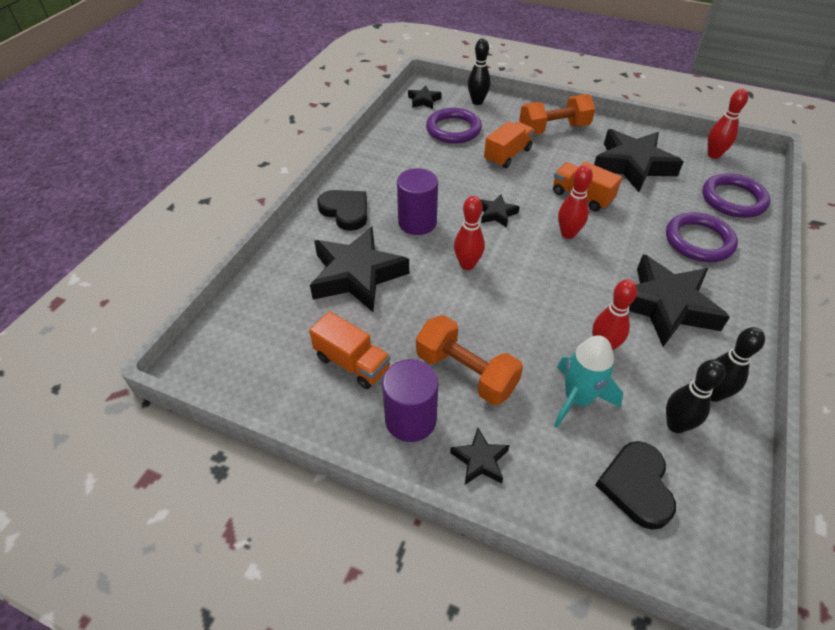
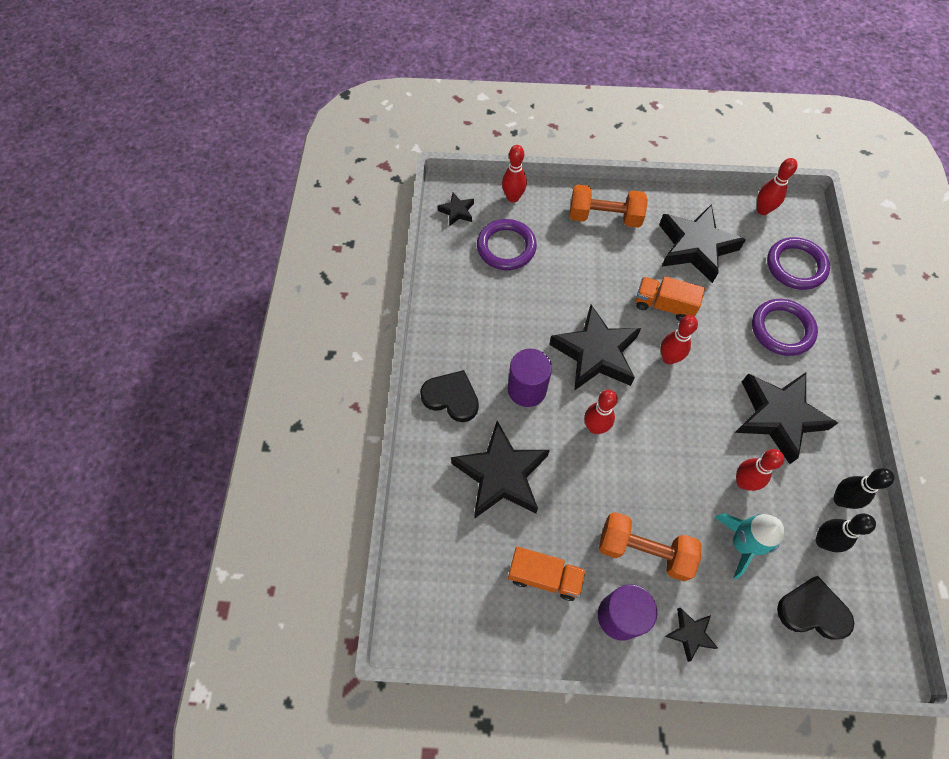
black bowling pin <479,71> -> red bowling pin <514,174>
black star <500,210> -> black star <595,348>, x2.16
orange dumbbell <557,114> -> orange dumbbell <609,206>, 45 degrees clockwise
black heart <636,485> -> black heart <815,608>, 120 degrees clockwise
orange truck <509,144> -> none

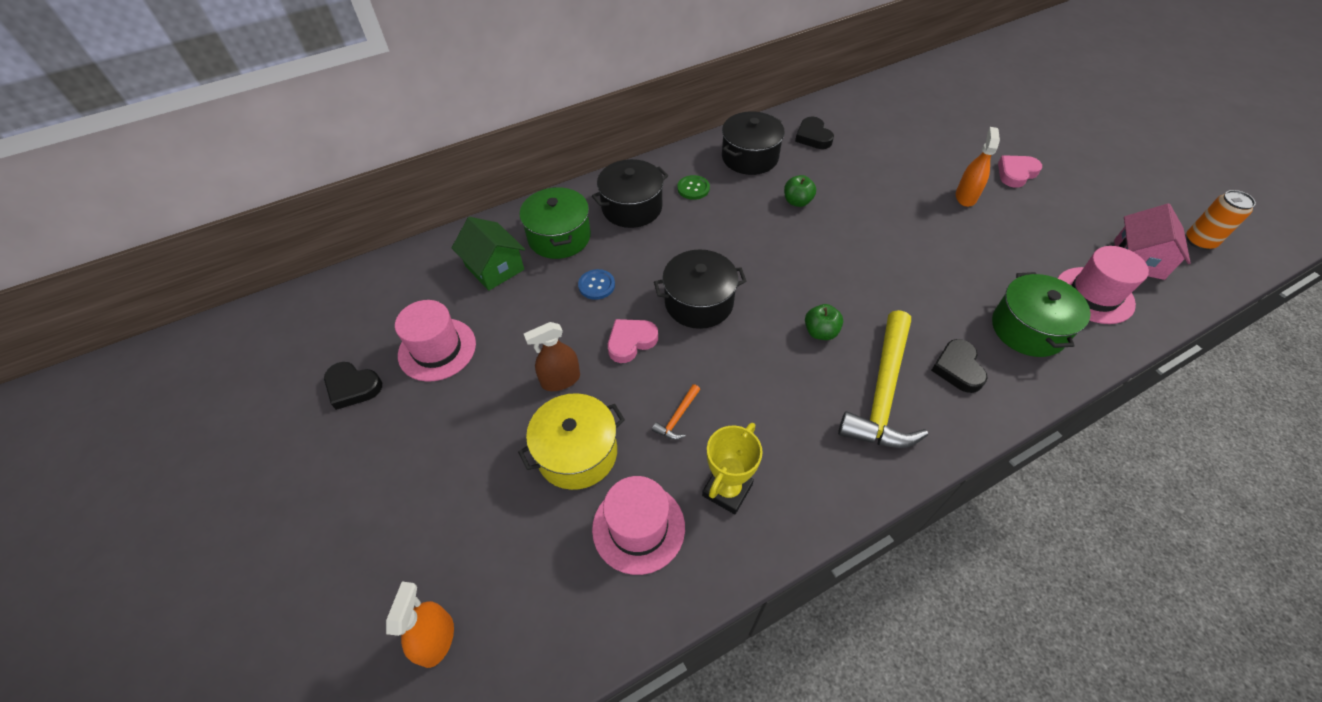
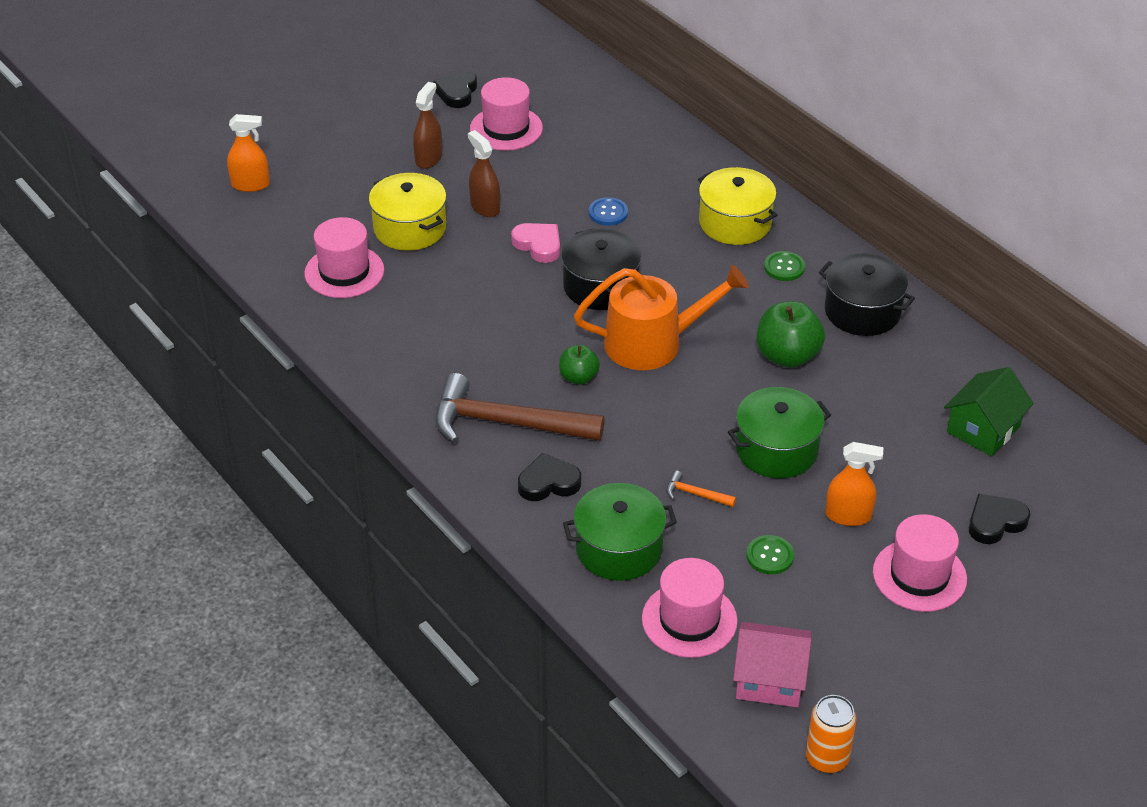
none -> brown spray bottle <427,125>
yellow hammer <883,379> -> brown hammer <520,408>
none -> orange watering can <661,317>
orange hammer <676,412> -> orange hammer <701,489>, move
black pot <630,193> -> yellow pot <737,206>
green pot <555,223> -> green pot <779,432>, move
none -> green button <770,554>
green apple <800,191> -> green apple <791,334>, x1.68
pink heart <1020,171> -> pink hat <920,563>
green house <488,254> -> green house <989,411>, move
black heart <814,133> -> black heart <999,519>, move
yellow trophy <732,468> -> none

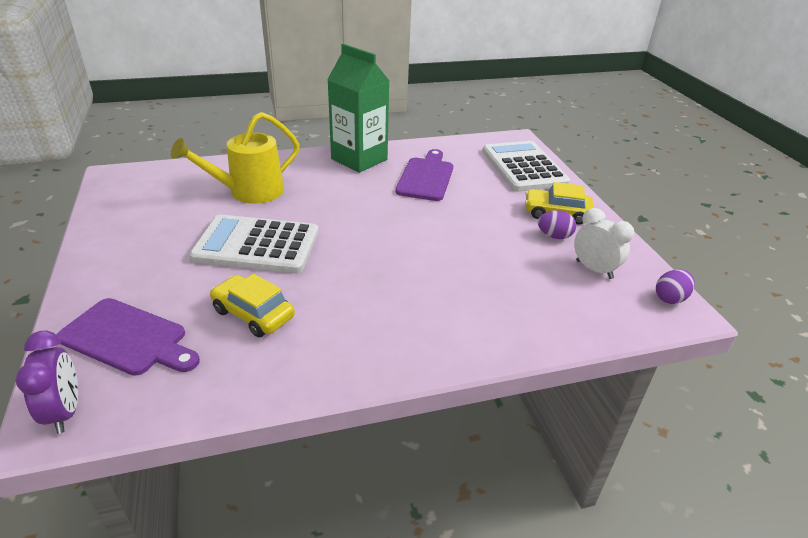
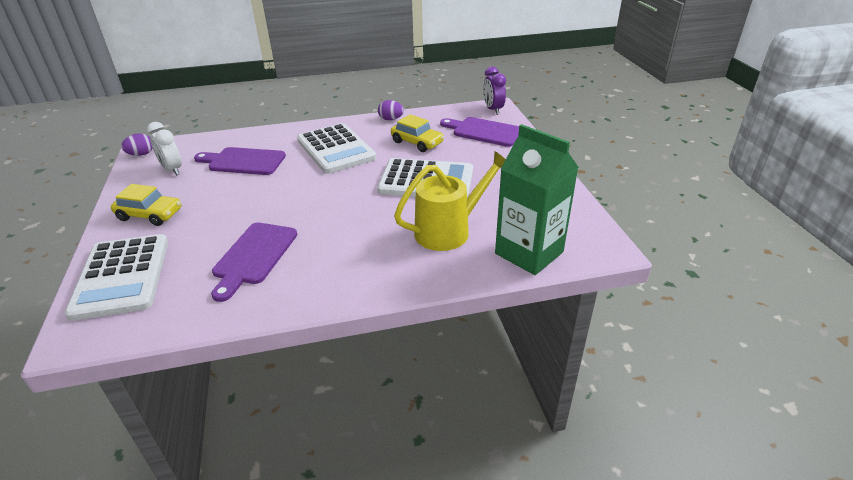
none -> purple cutting board <240,161>
none -> white calculator <336,148>
purple egg <557,224> -> purple egg <391,110>, move
green carton <358,108> -> green carton <537,199>, move

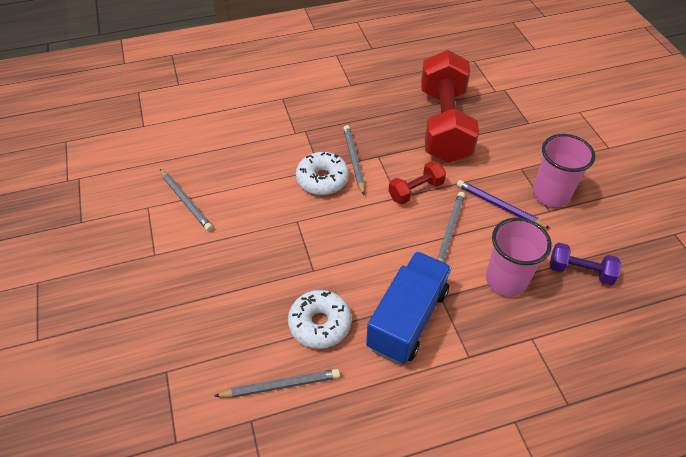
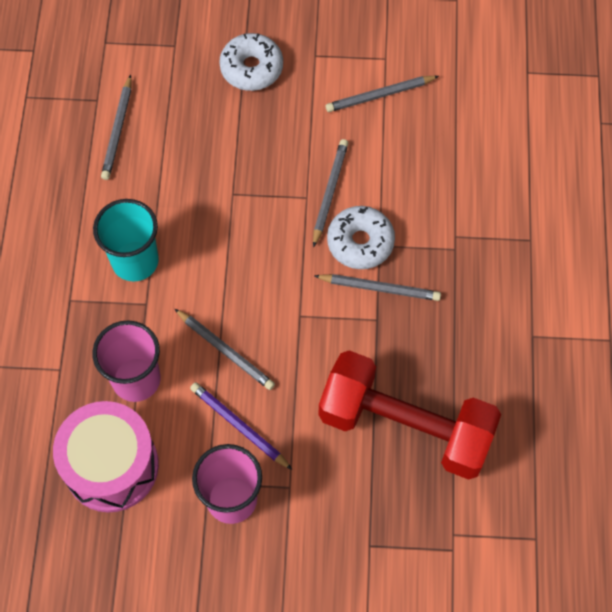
purple dumbbell <585,264> -> pink drum <106,456>
blue truck <408,307> -> turquoise cup <126,240>
purple pencil <504,204> -> purple pencil <241,426>, 105 degrees counterclockwise
white donut <320,319> -> white donut <251,62>, move
none -> grey pencil <330,193>
red dumbbell <417,182> -> none

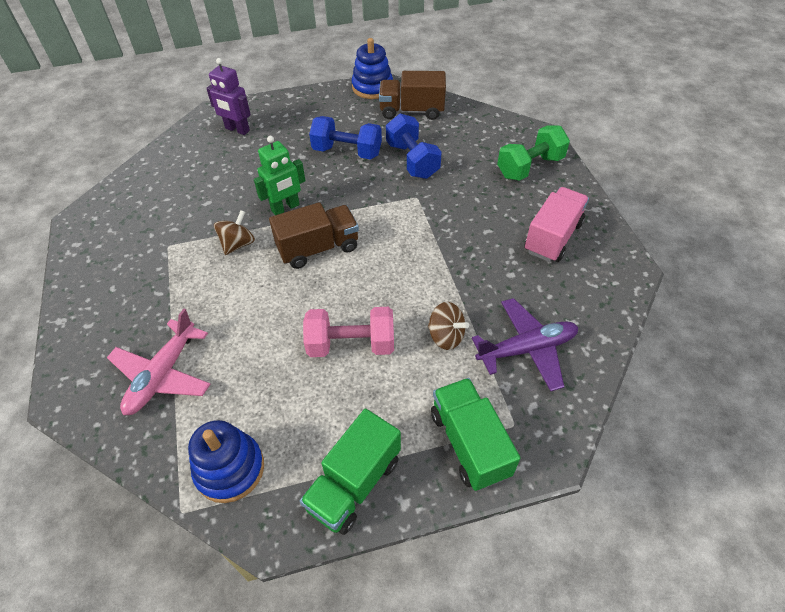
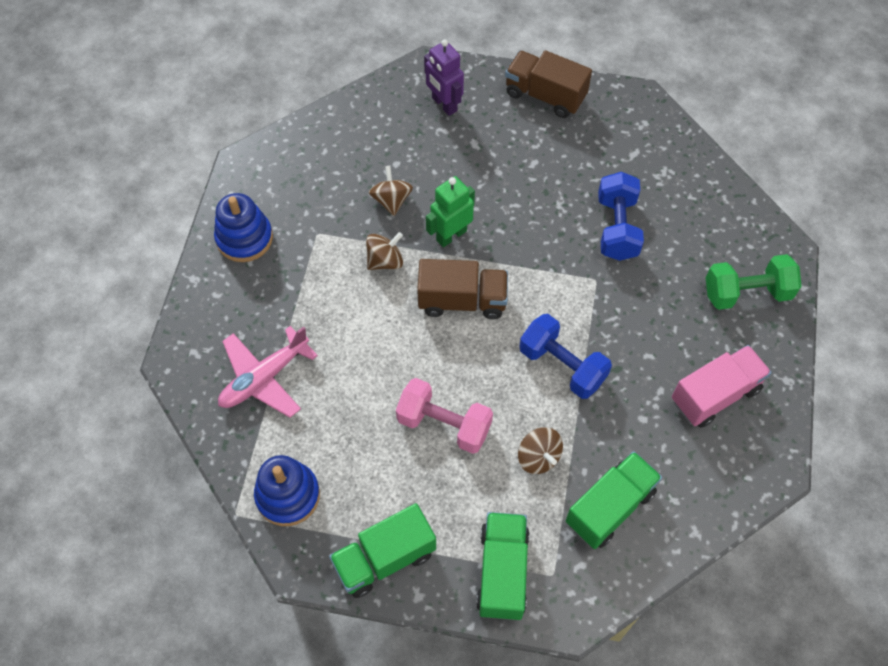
blue stacking toy <372,68> -> blue stacking toy <243,227>, move
none -> brown spinning top <391,191>
green robot <280,175> -> green robot <450,211>, 150 degrees clockwise
brown truck <412,95> -> brown truck <548,84>, move
blue dumbbell <345,137> -> blue dumbbell <565,356>, move
purple plane <525,344> -> green truck <614,500>

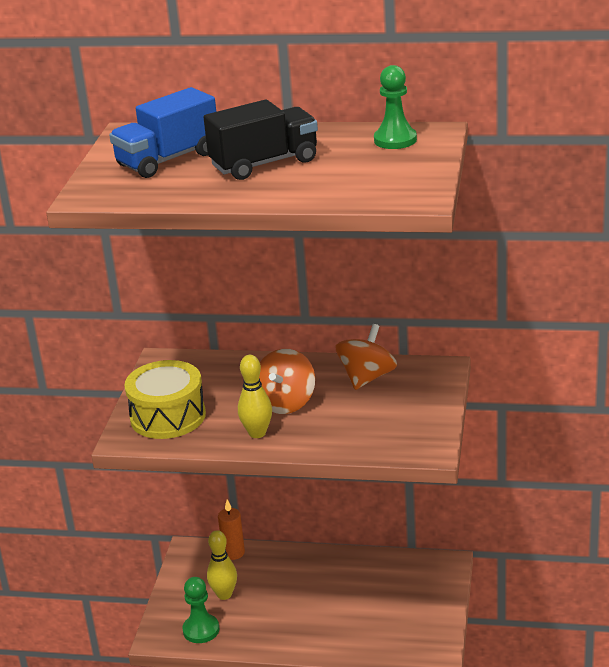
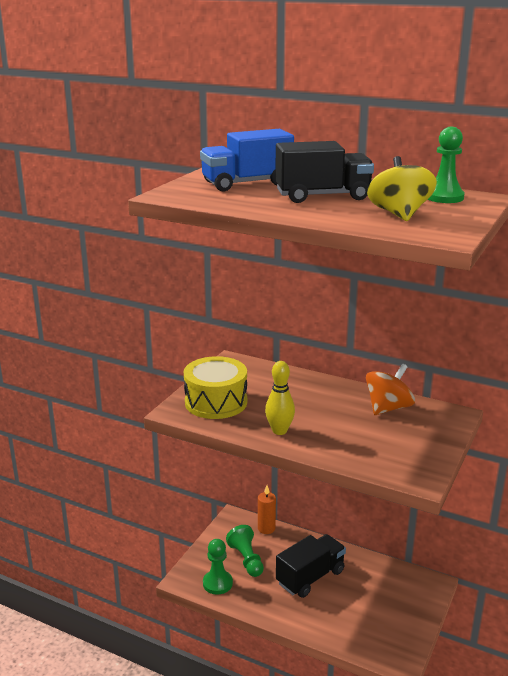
yellow bowling pin <222,565> -> green pawn <245,551>
none -> black truck <311,566>
none -> yellow spinning top <402,188>
orange spinning top <287,381> -> none

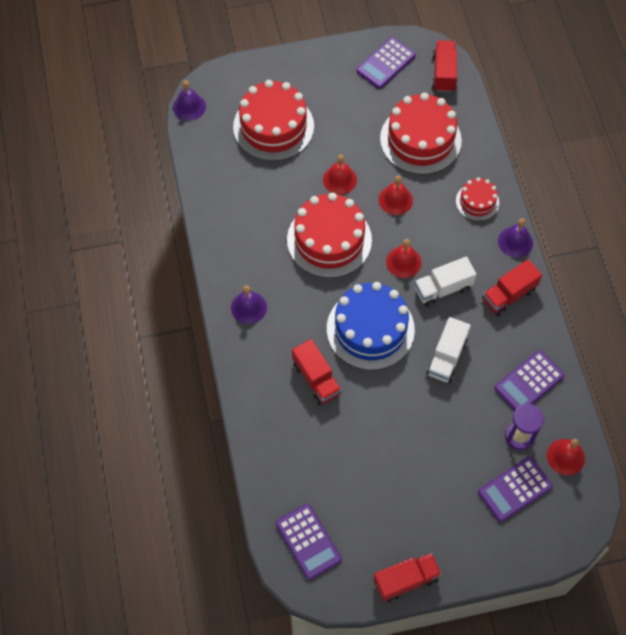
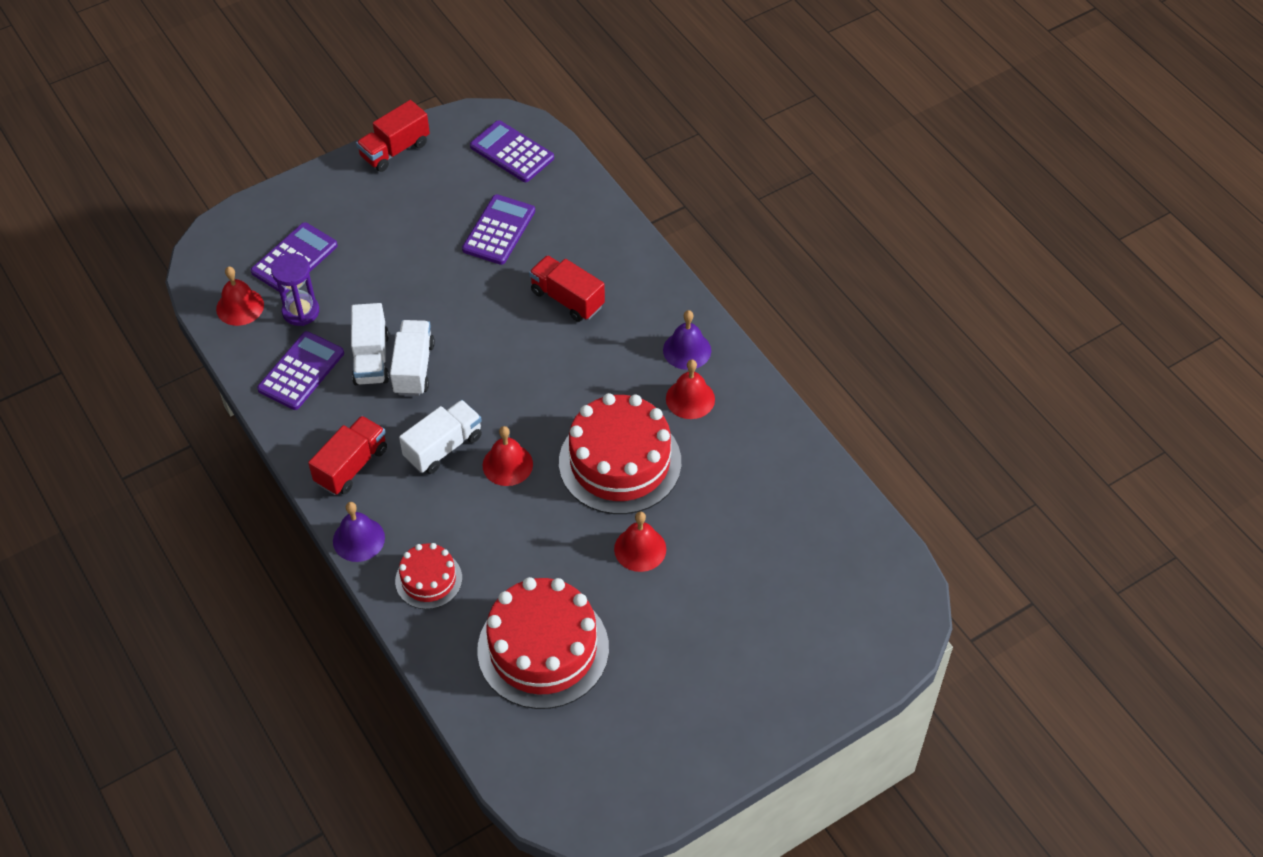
none -> white truck <370,344>
purple calculator <386,63> -> purple calculator <498,229>, move
red bell <396,195> -> red bell <690,389>, move
purple bell <189,100> -> none
red cake <273,120> -> none
blue cake <371,326> -> none
red truck <444,66> -> none

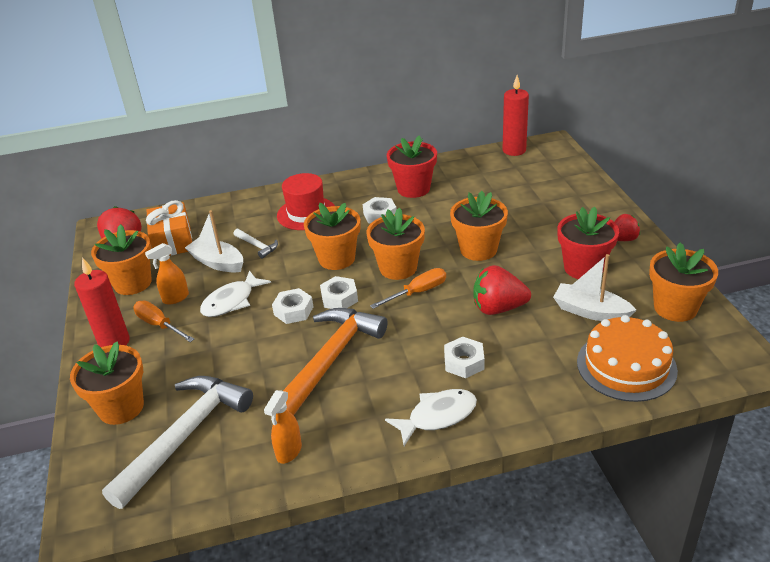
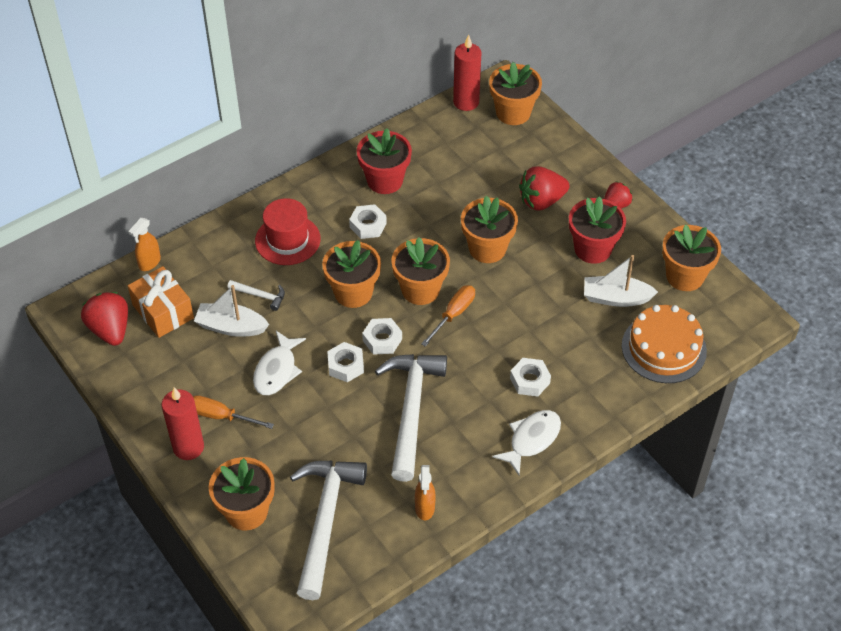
orange spray bottle <167,274> -> orange spray bottle <144,244>, move
orange hammer <335,362> -> white hammer <411,418>
orange flower pot <121,259> -> orange flower pot <515,93>, move
red strawberry <502,290> -> red strawberry <544,188>, move

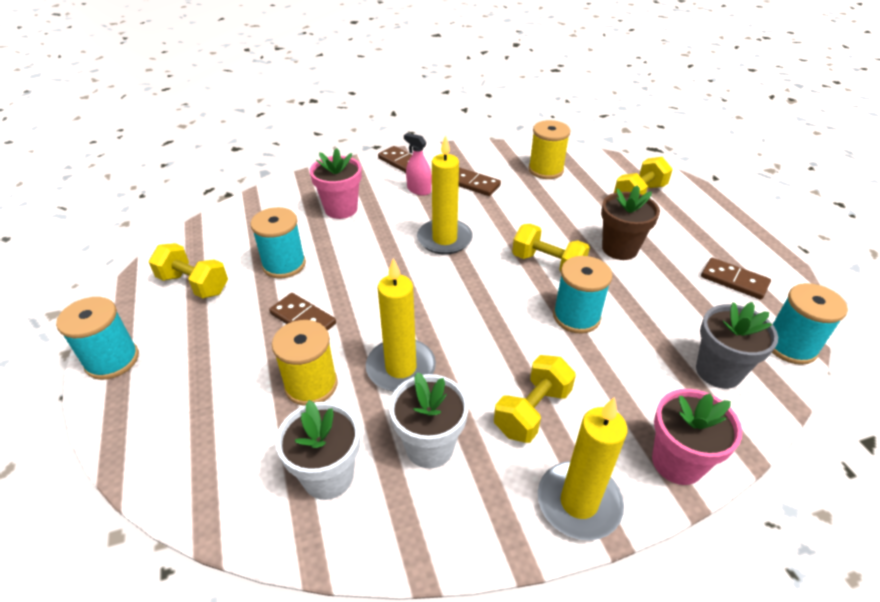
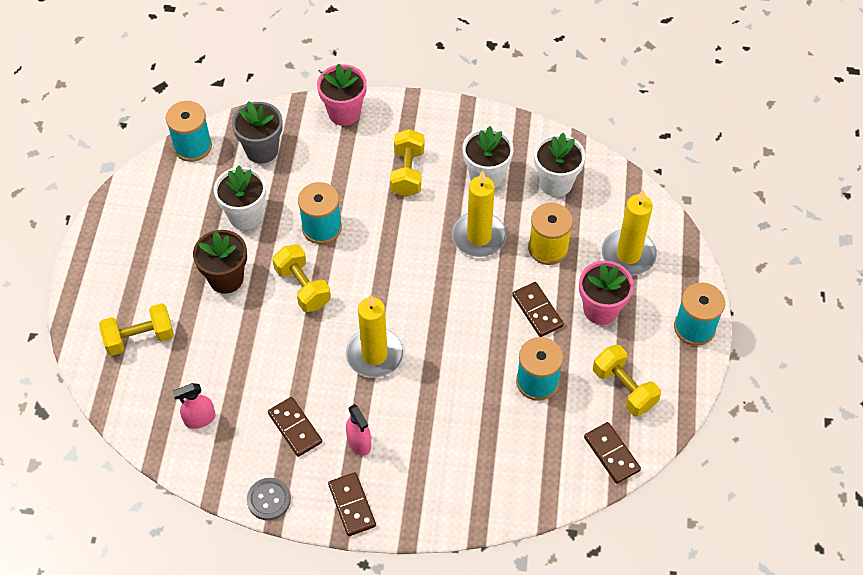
yellow spool <549,149> -> pink spray bottle <194,406>
none -> white flower pot <240,197>
none -> grey button <269,499>
yellow dumbbell <535,399> -> yellow dumbbell <407,163>, 60 degrees counterclockwise
pink flower pot <336,183> -> pink flower pot <606,293>, move
brown domino <736,279> -> brown domino <612,453>, move
yellow candle <583,468> -> yellow candle <629,232>, move

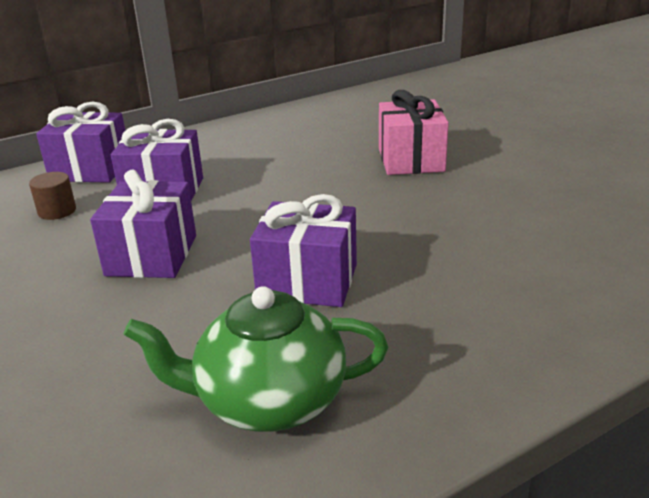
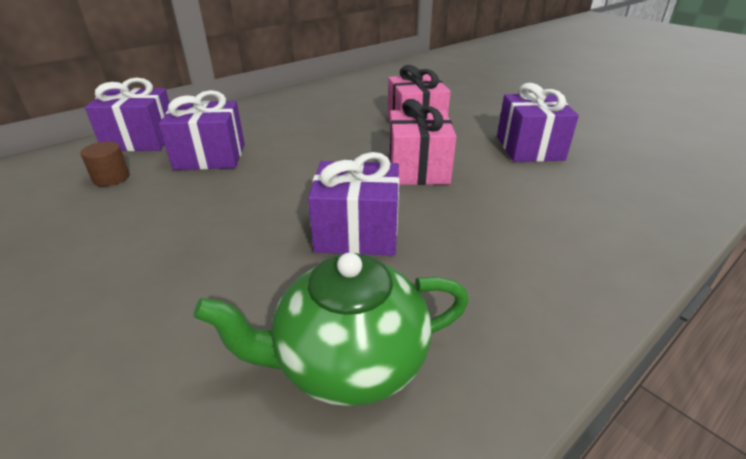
none -> pink gift <422,142>
purple gift <143,224> -> purple gift <538,122>, move

